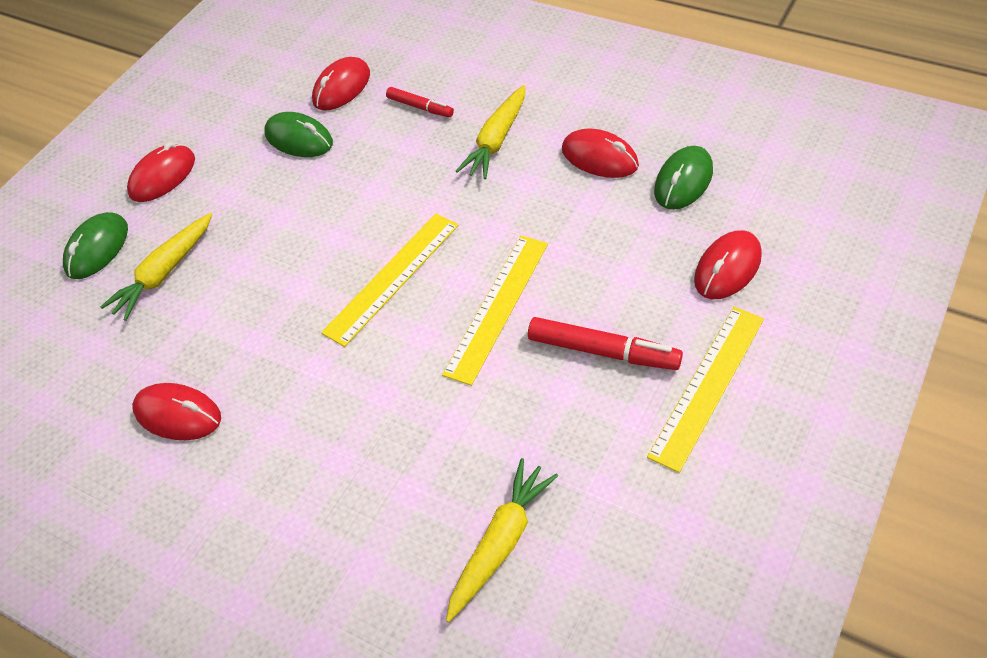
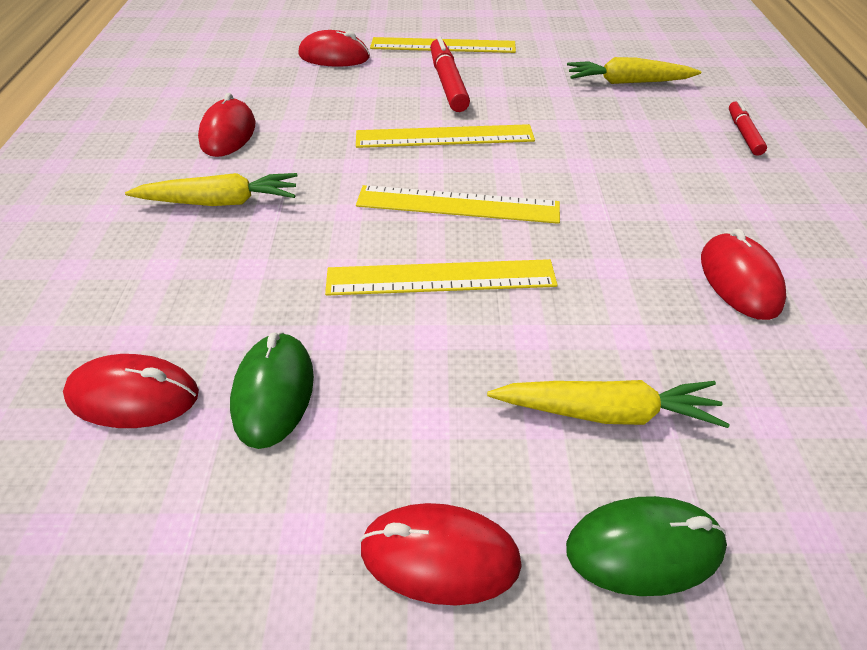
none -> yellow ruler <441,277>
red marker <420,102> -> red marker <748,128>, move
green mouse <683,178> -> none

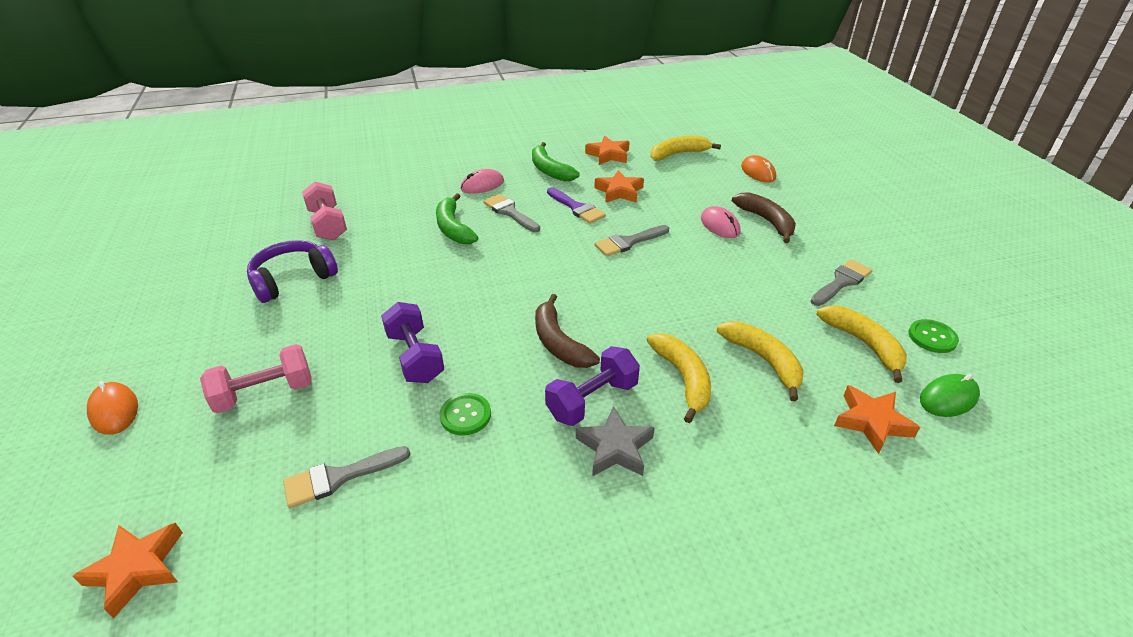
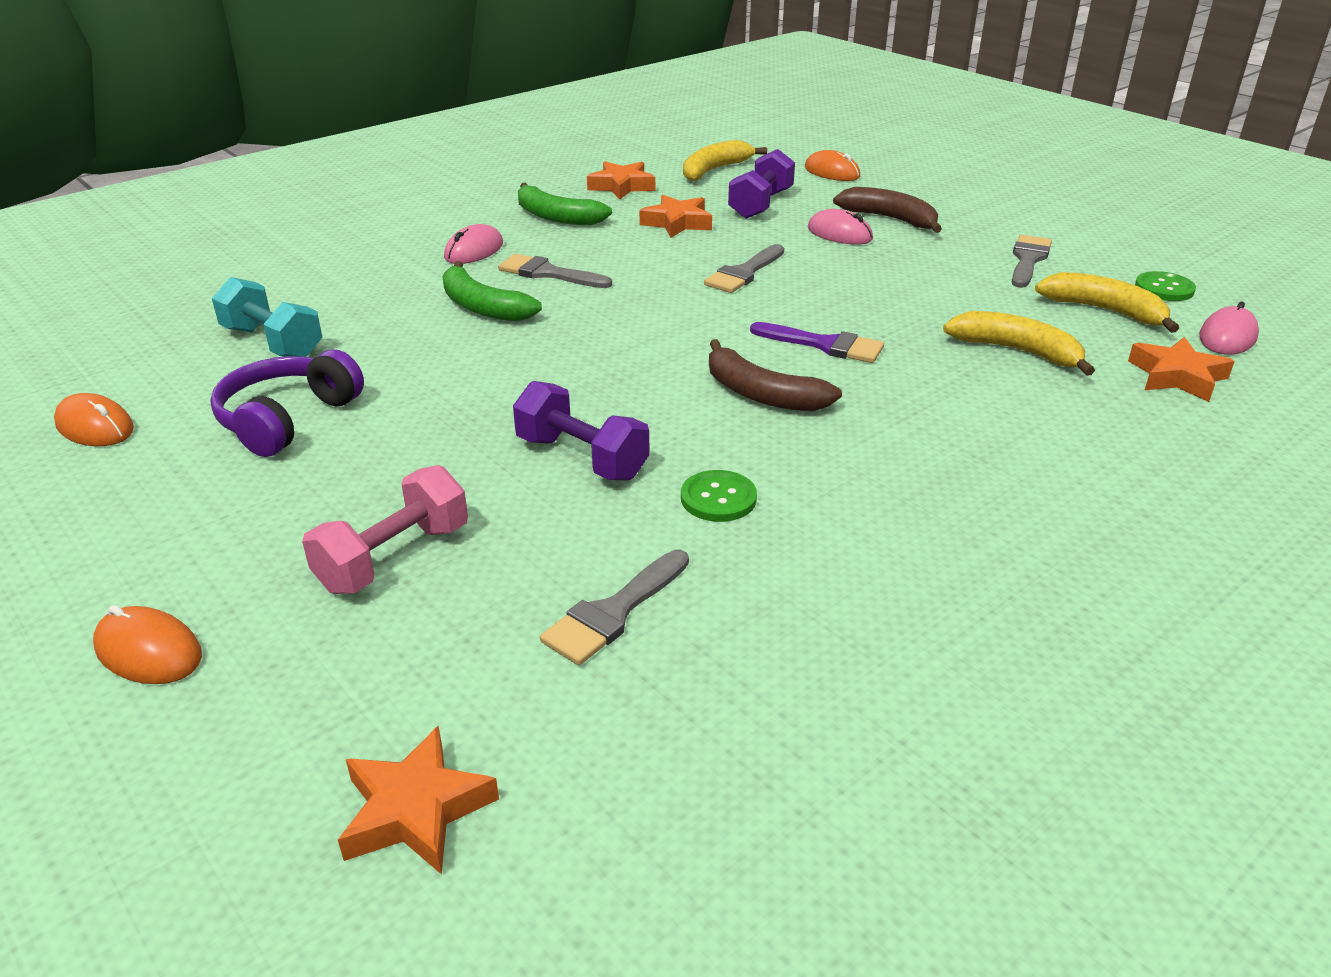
none -> orange mouse <94,419>
pink dumbbell <324,211> -> turquoise dumbbell <267,317>
purple dumbbell <592,386> -> purple dumbbell <761,184>, move
purple brush <576,205> -> purple brush <817,342>, move
green mouse <950,395> -> pink mouse <1229,328>
grey star <615,441> -> none
yellow banana <679,378> -> none

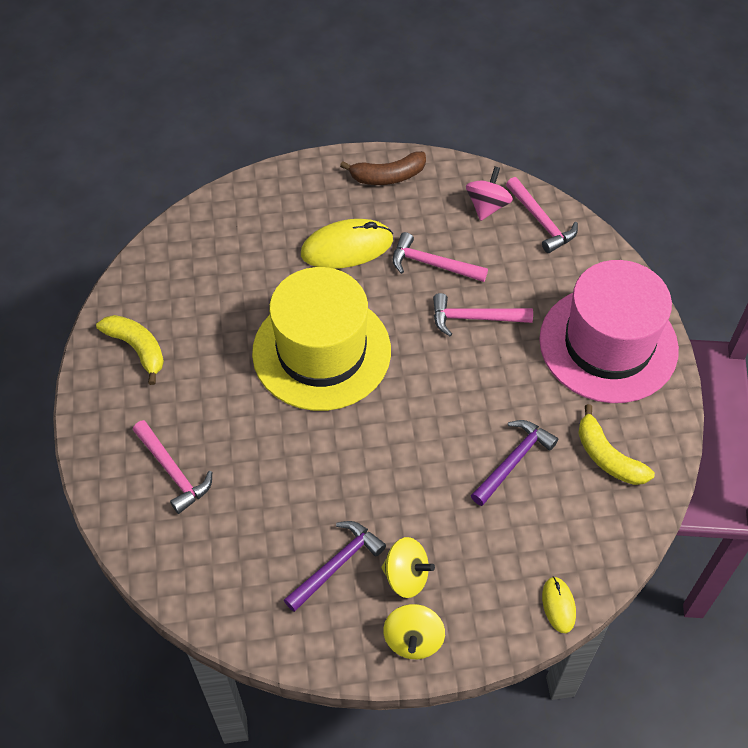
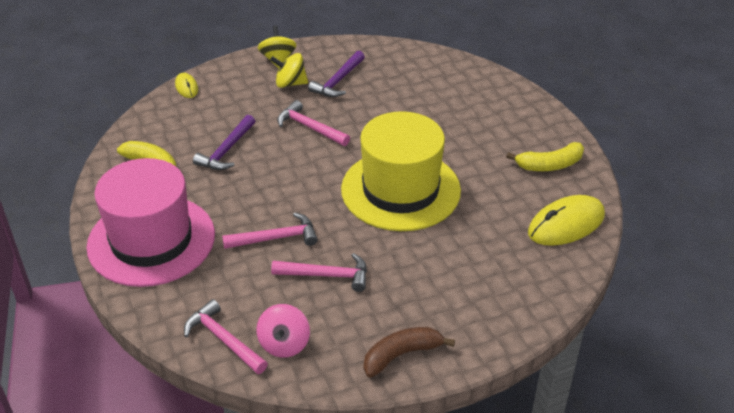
pink hammer <172,467> -> pink hammer <313,123>, move
yellow banana <130,350> -> yellow banana <545,156>, 45 degrees counterclockwise
yellow mouse <347,244> -> yellow mouse <566,220>, move

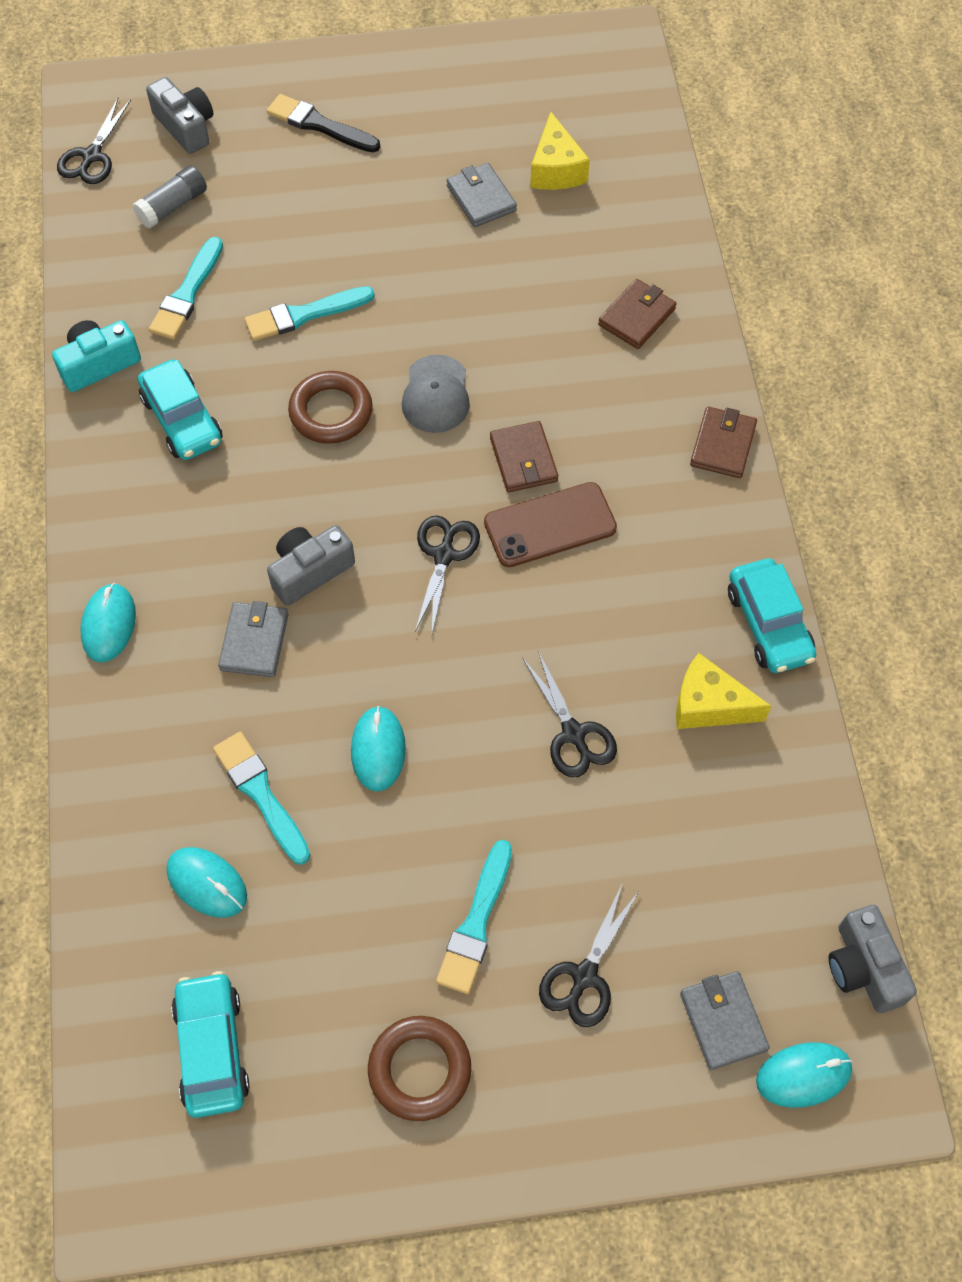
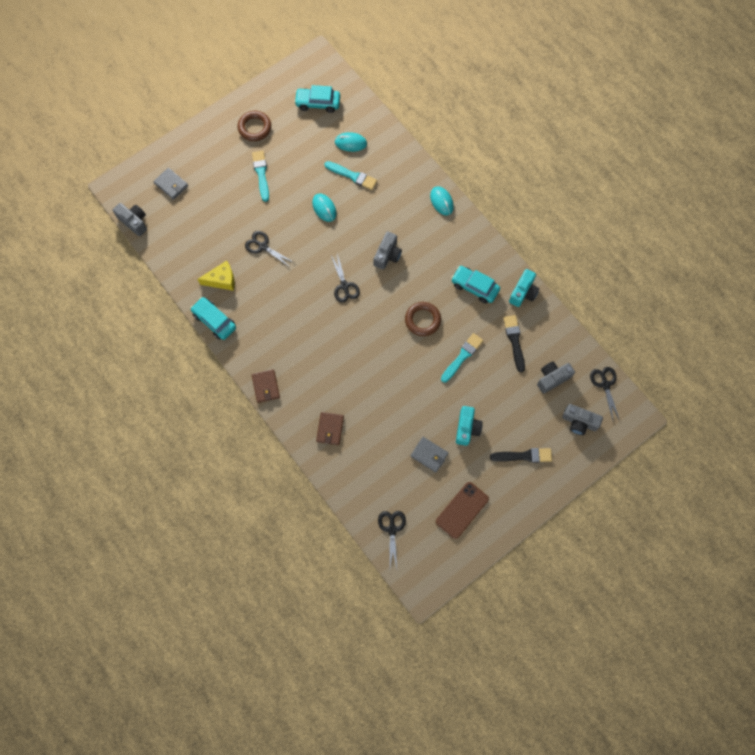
turquoise car <210,1044> -> turquoise car <317,99>, 135 degrees clockwise
black scissors <589,956> -> black scissors <392,539>, move
brown phone <550,524> -> brown phone <462,510>, move
none -> turquoise camera <469,426>
turquoise brush <186,288> -> black brush <514,344>
grey glue stick <170,197> -> grey camera <556,377>
grey wallet <253,639> -> none
grey cap <436,394> -> none
brown wallet <524,456> -> none
yellow cheese <560,151> -> none
turquoise mouse <804,1075> -> none

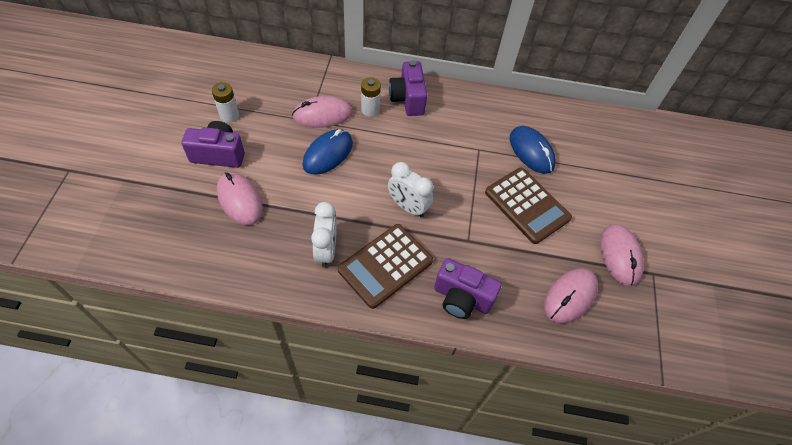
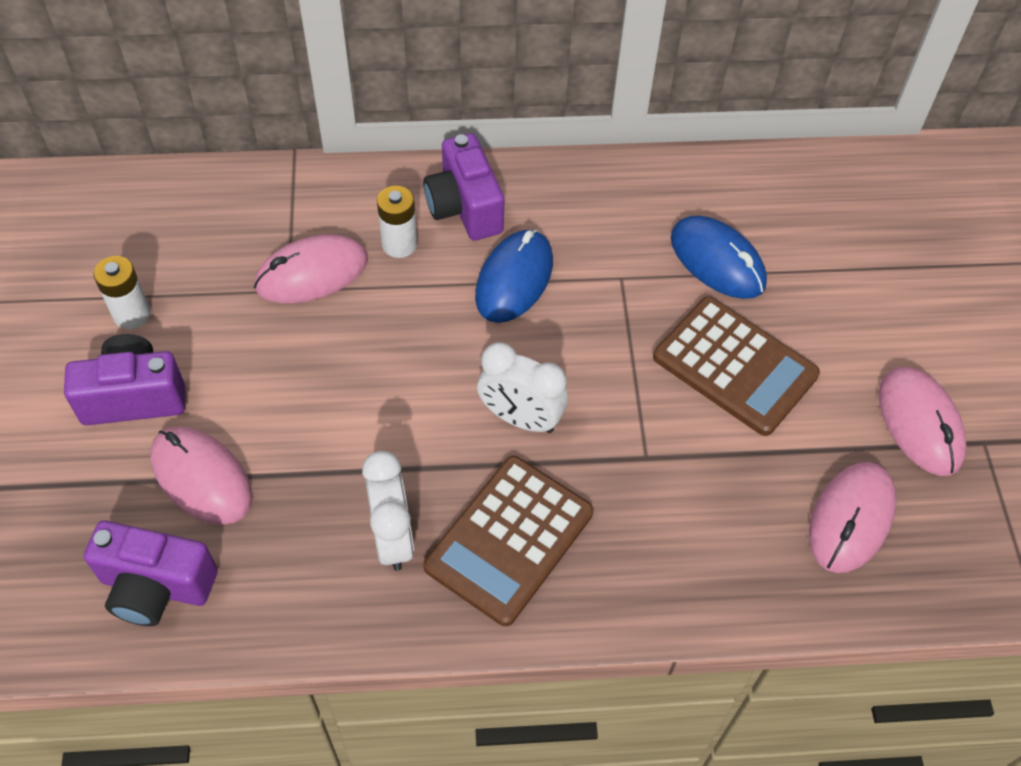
purple camera <468,288> -> purple camera <151,573>, move
blue mouse <328,152> -> blue mouse <514,276>, move

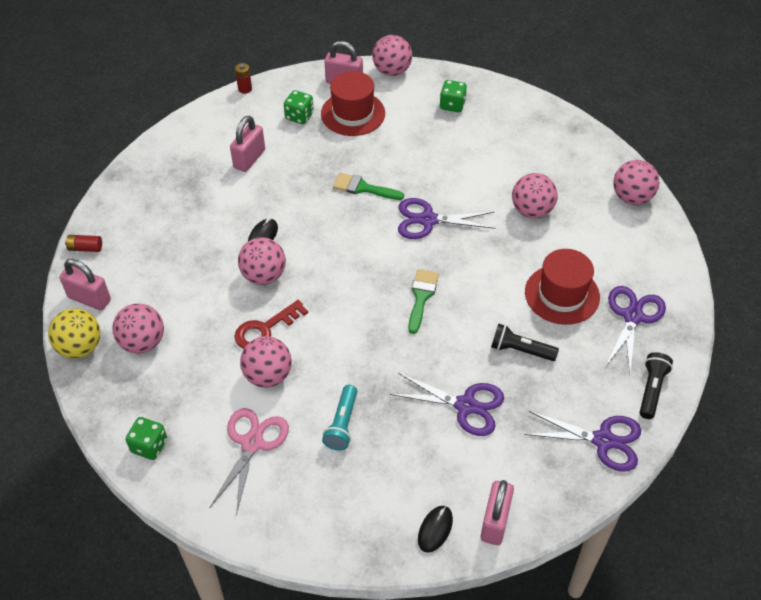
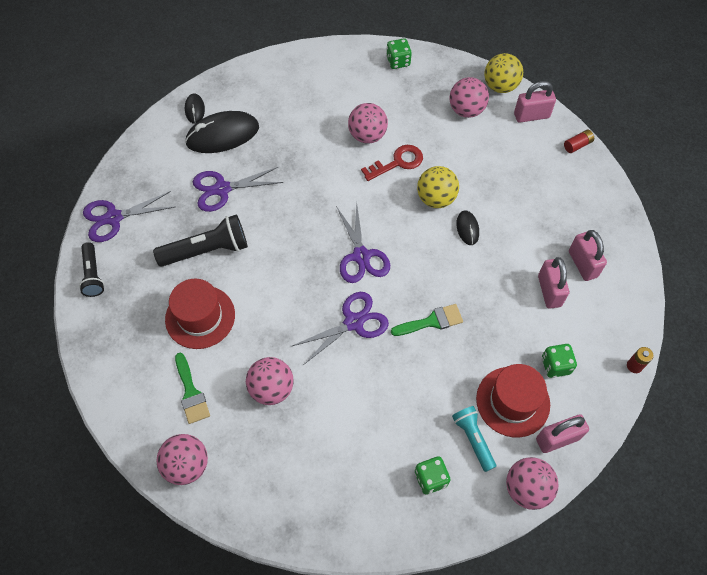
black flashlight <525,342> -> black flashlight <200,240>, x1.60
green brush <423,301> -> green brush <192,388>, move
none -> black mouse <222,132>
purple scissors <635,330> -> purple scissors <363,243>, move
red key <271,324> -> red key <392,163>, 45 degrees clockwise
pink ball <262,261> -> yellow ball <438,187>
turquoise flashlight <339,417> -> turquoise flashlight <474,439>, move
pink padlock <497,512> -> pink padlock <588,255>, move
pink scissors <249,461> -> none

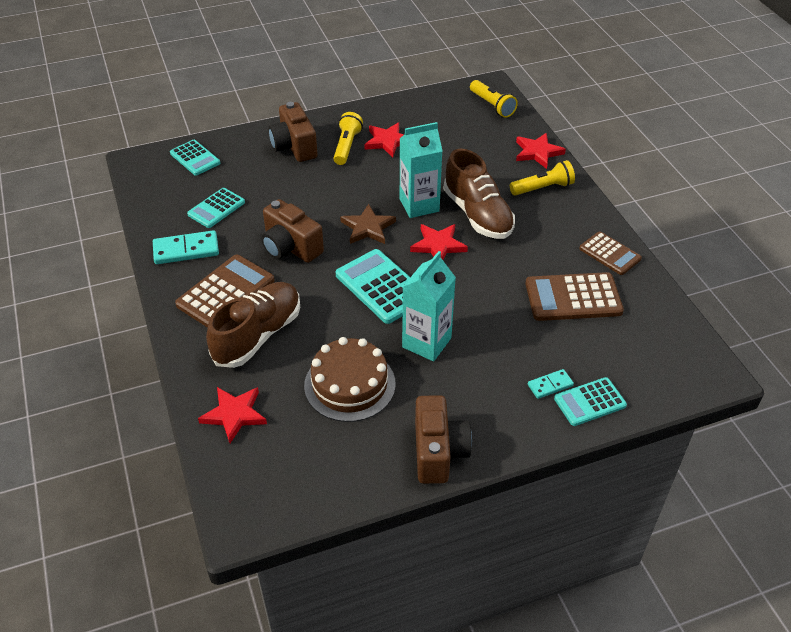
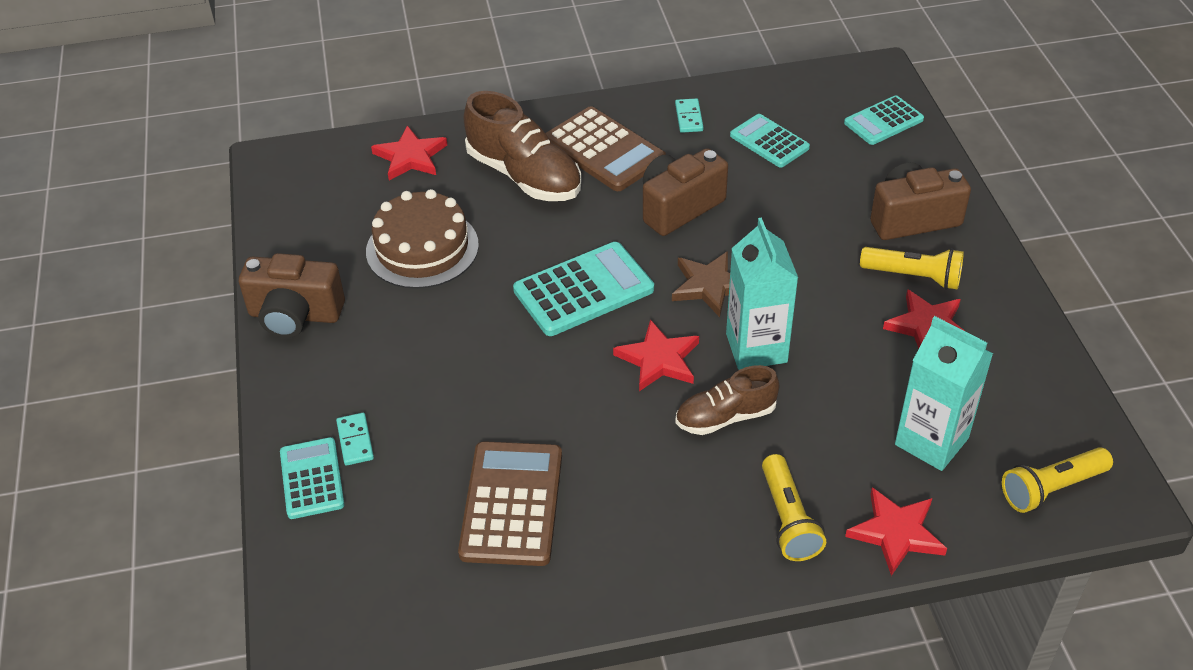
turquoise domino <186,247> -> turquoise domino <689,115>, x0.58
brown shoe <479,193> -> brown shoe <727,400>, x0.62
turquoise carton <429,306> -> turquoise carton <944,393>, move
brown calculator <610,253> -> none

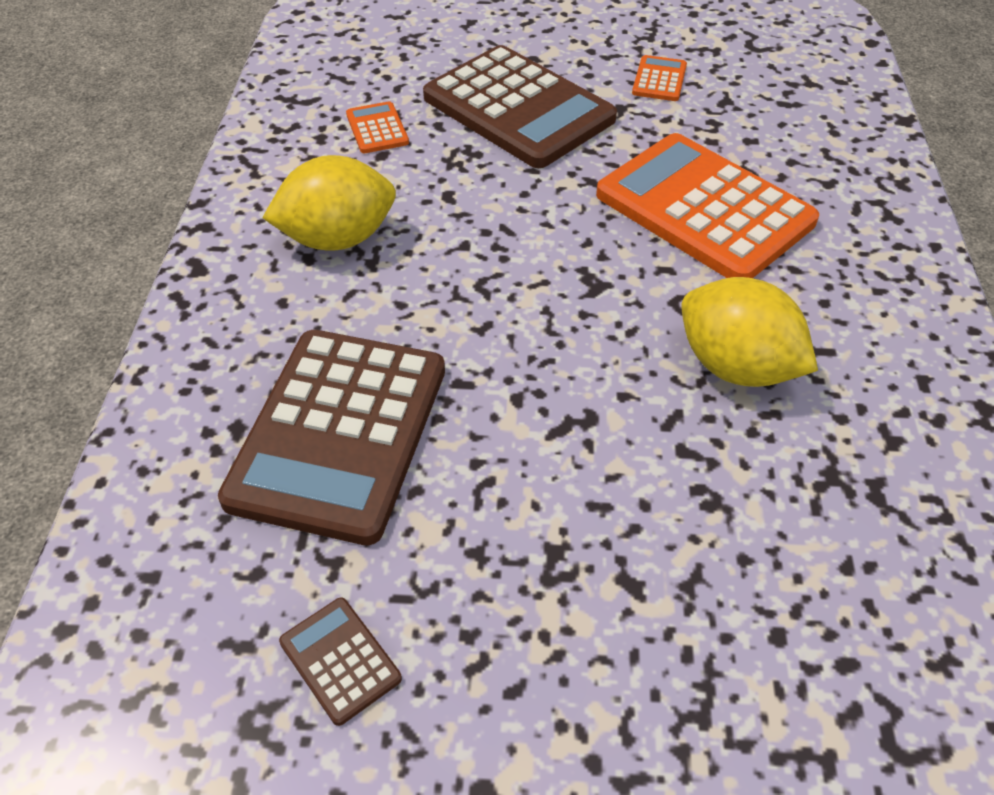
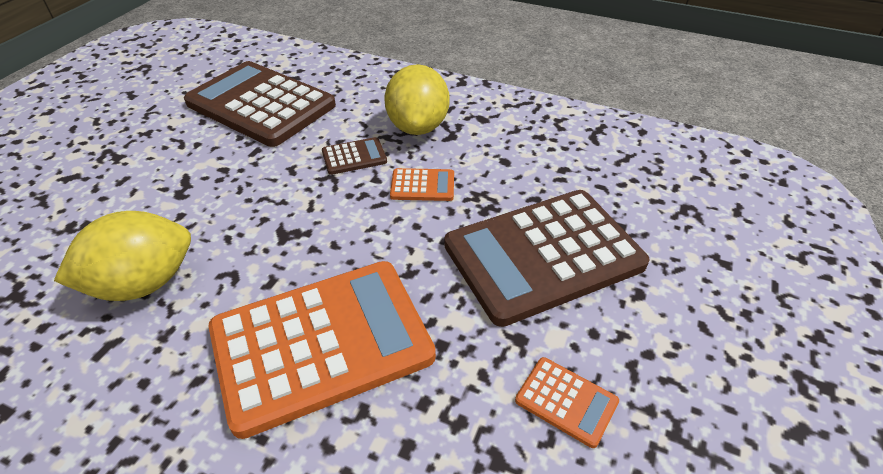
brown calculator <340,662> -> brown calculator <354,156>, move
orange calculator <377,127> -> orange calculator <422,184>, move

